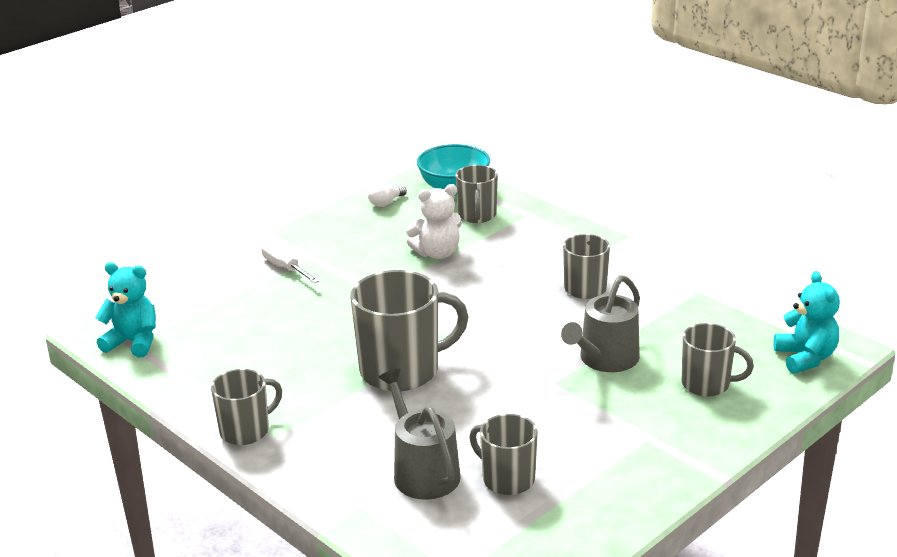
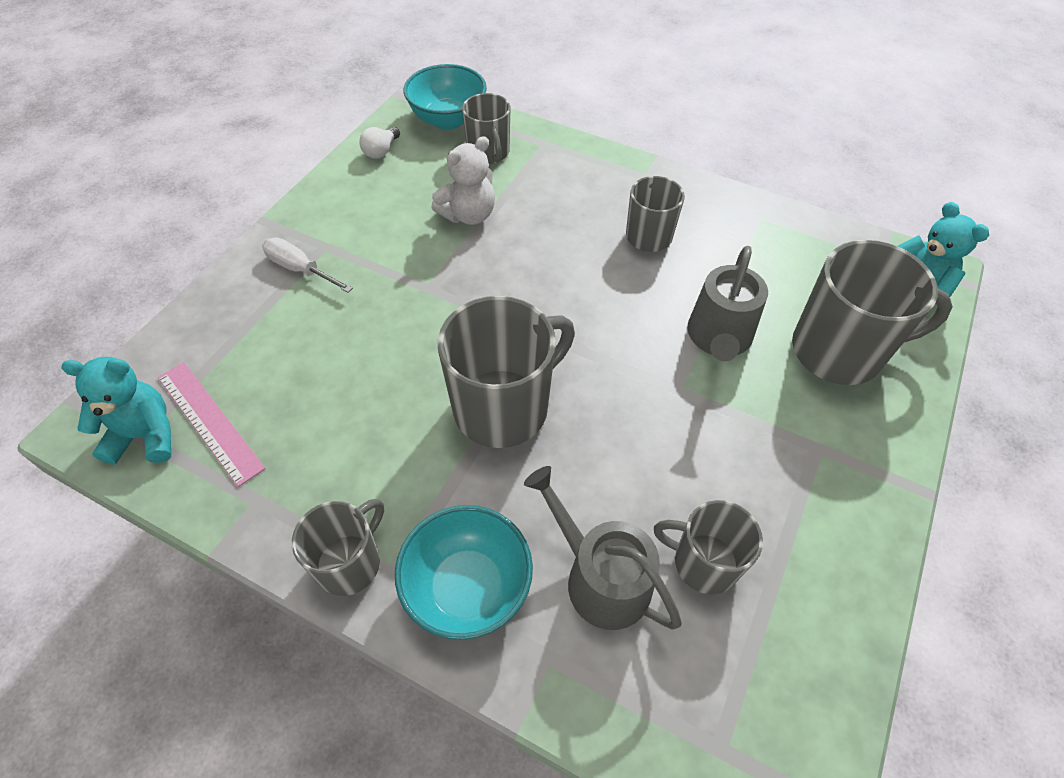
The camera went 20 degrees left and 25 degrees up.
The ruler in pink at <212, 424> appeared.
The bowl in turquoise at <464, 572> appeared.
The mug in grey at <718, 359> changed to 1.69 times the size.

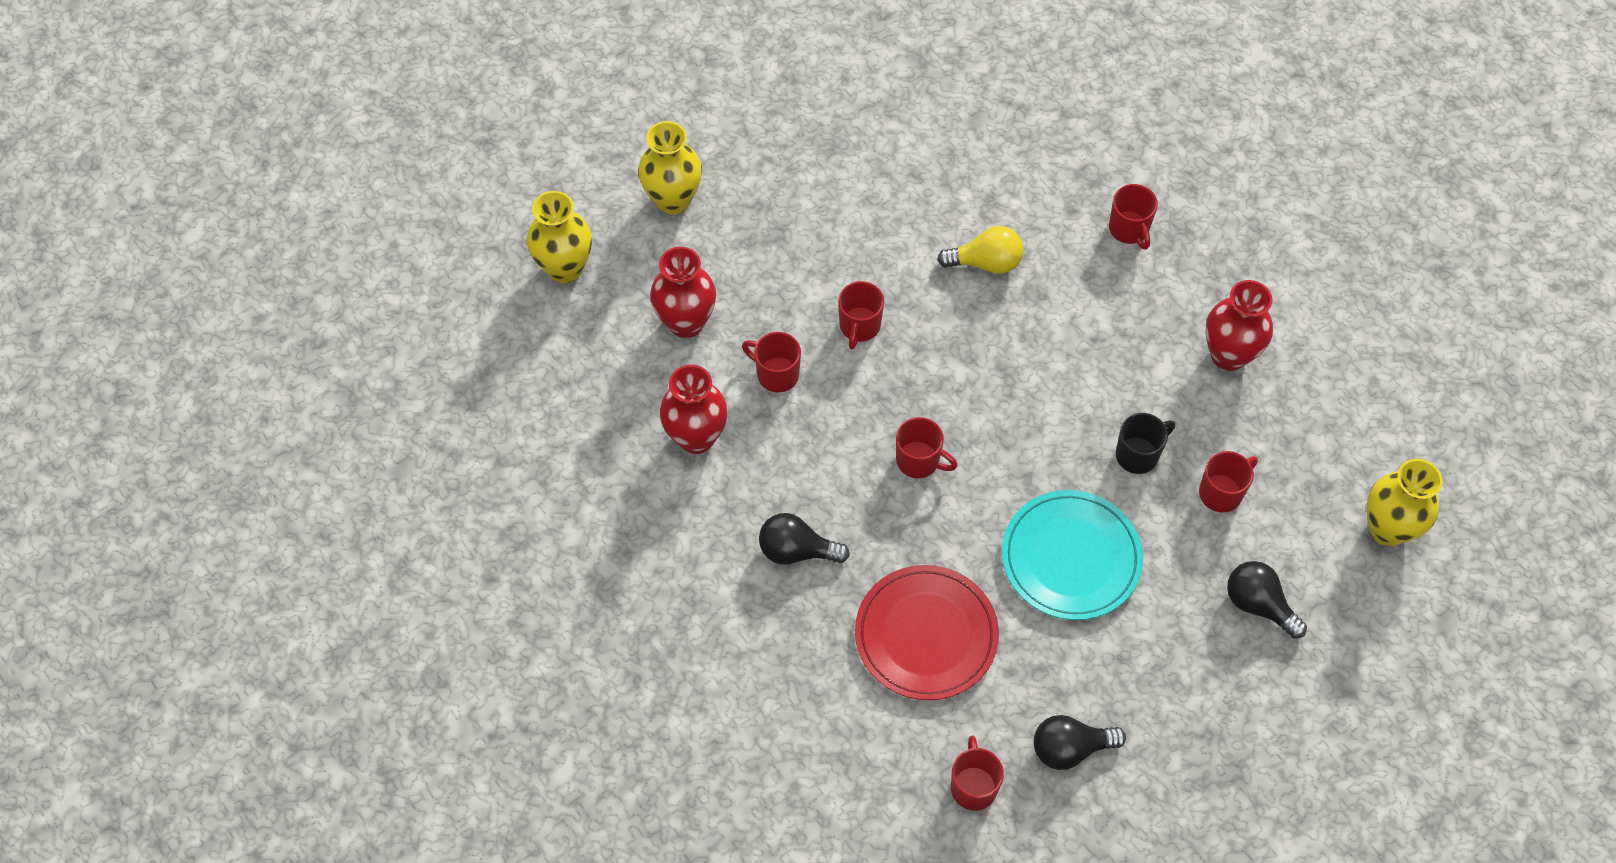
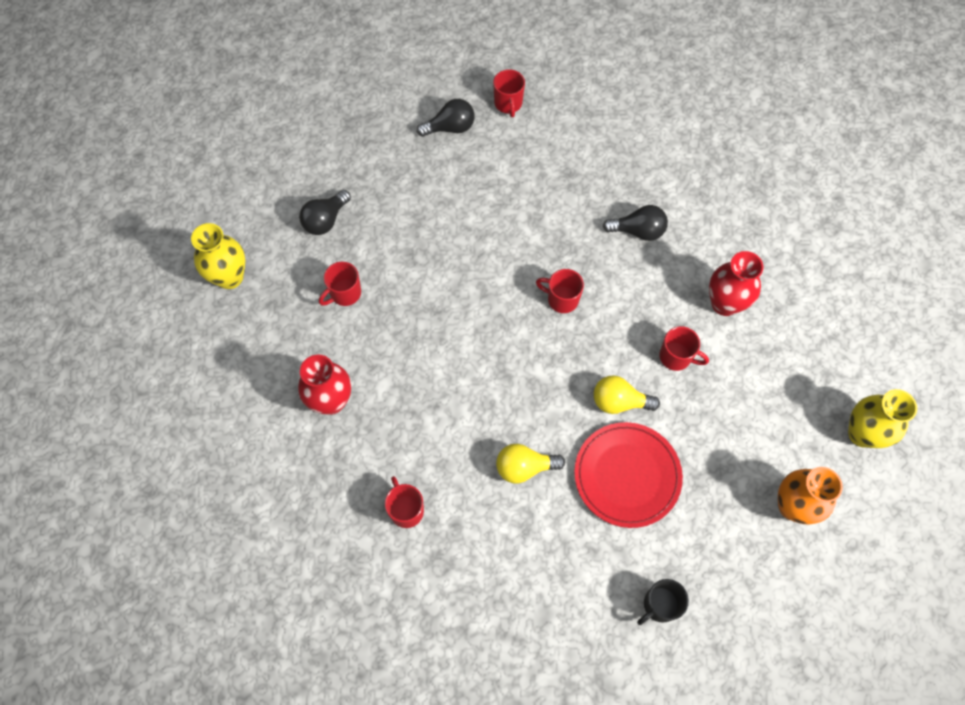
The camera went 175 degrees right and 5 degrees up.
The light bulb in black at <1267, 600> turned 90 degrees clockwise.
The plate in red moved from <927, 632> to <628, 475>.
The mug in red at <861, 315> was replaced by the light bulb in yellow at <627, 394>.
The mug in black moved from <1145, 443> to <663, 602>.
The vase in yellow at <670, 168> became the vase in orange at <810, 496>.
The vase in red at <683, 292> disappeared.
The plate in turquoise at <1072, 555> disappeared.

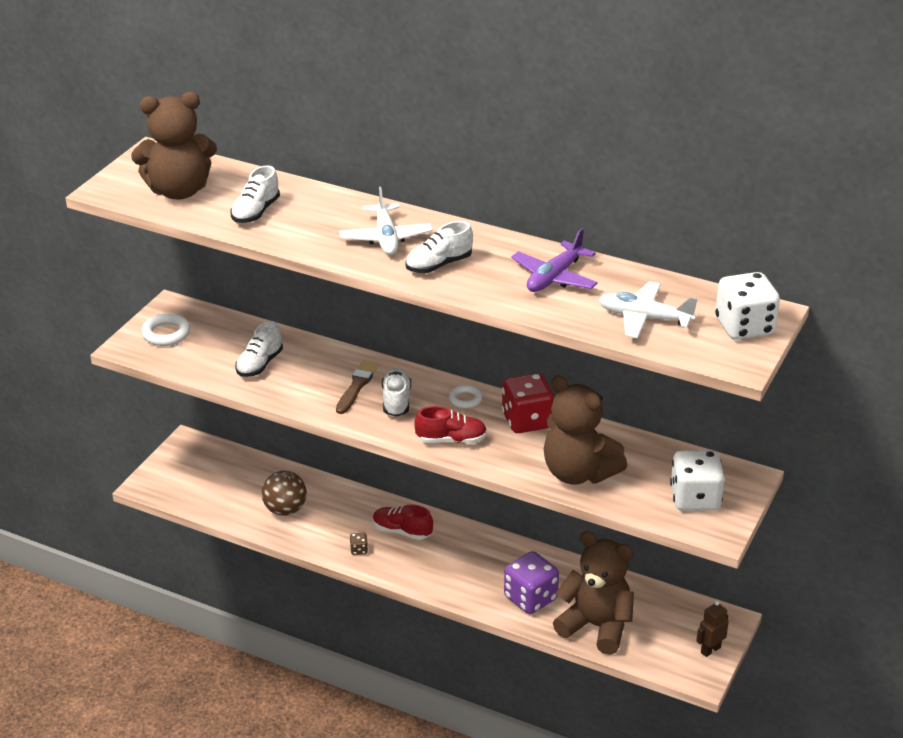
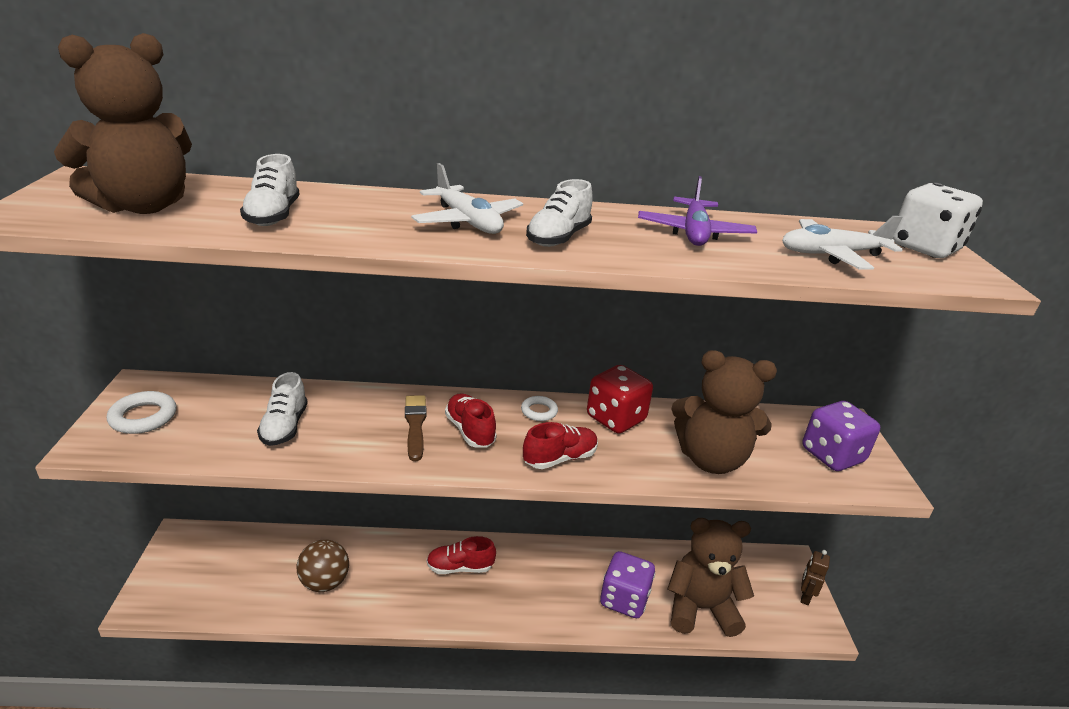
The camera went 30 degrees left and 5 degrees down.
The shoe in white at <396, 392> became the shoe in red at <471, 420>.
The dice in white at <697, 480> became the dice in purple at <841, 436>.
The dice in brown at <359, 544> disappeared.

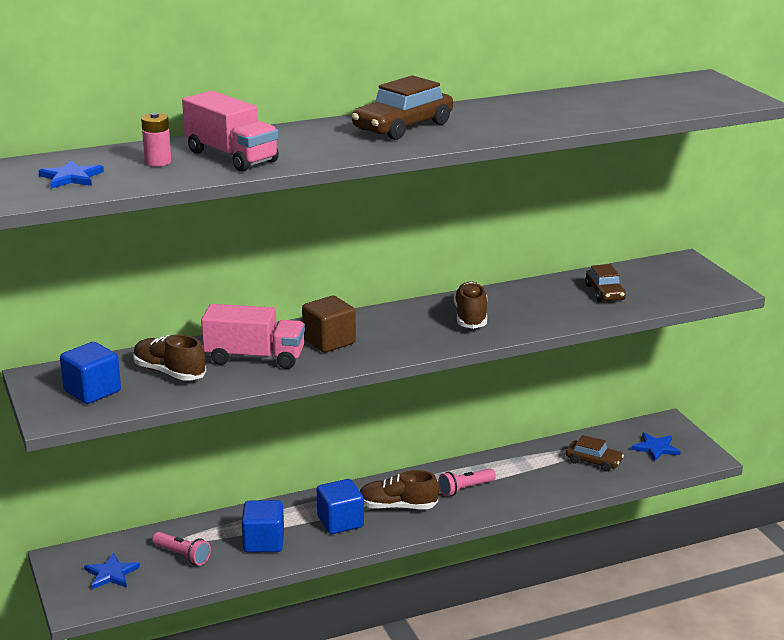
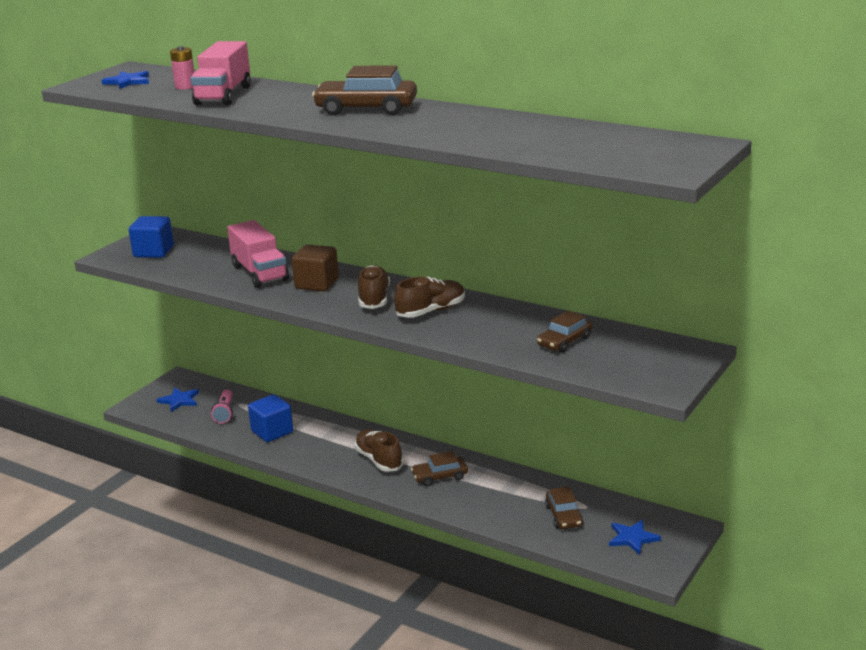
The camera went 55 degrees right and 0 degrees up.
The shoe in brown moved from <169, 357> to <374, 287>.
The flashlight in pink at <467, 482> was replaced by the car in brown at <439, 468>.
The cube in blue at <340, 506> disappeared.

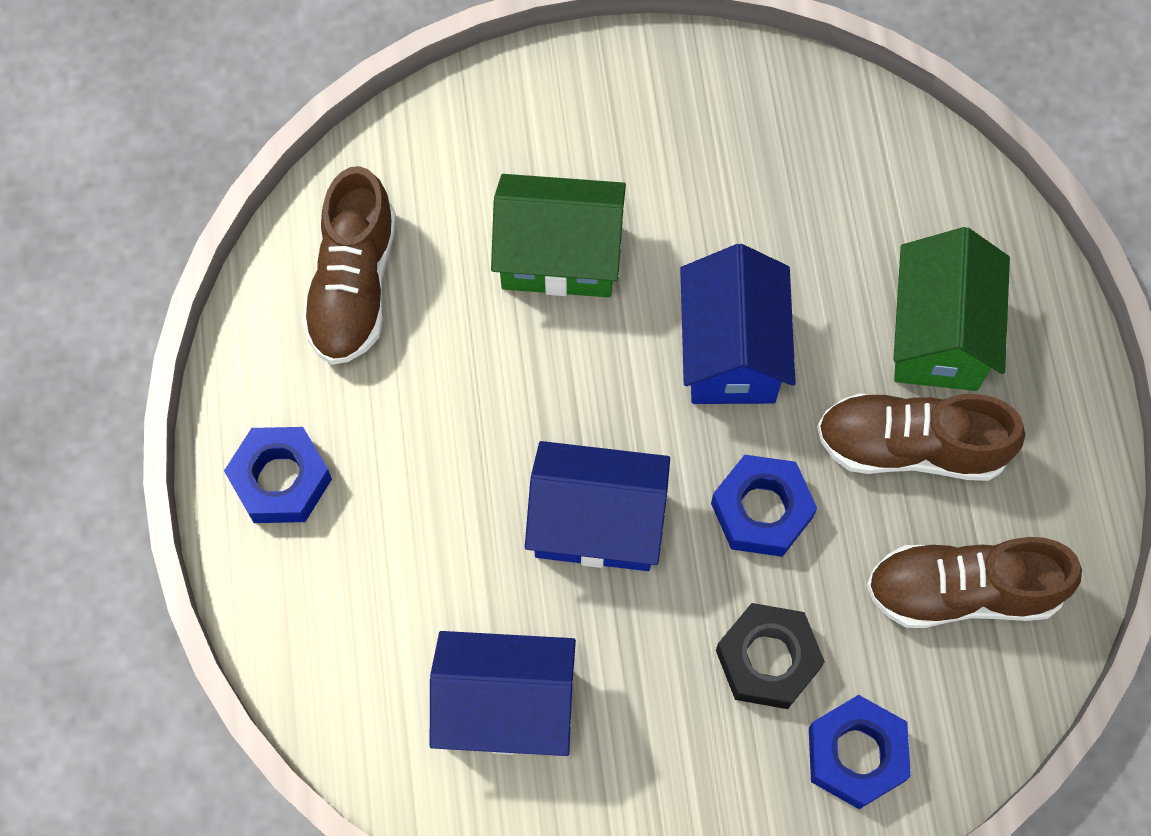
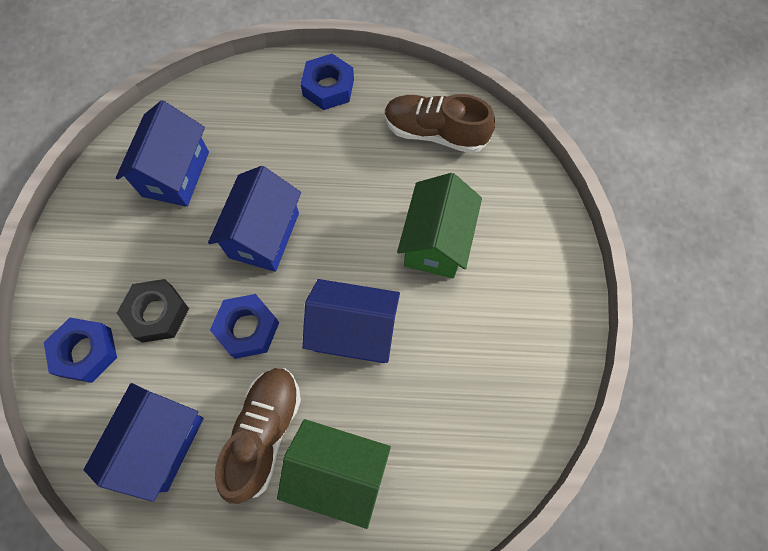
The camera went 100 degrees right and 0 degrees up.
The shoe in brown at <974, 582> was replaced by the house in blue at <144, 442>.

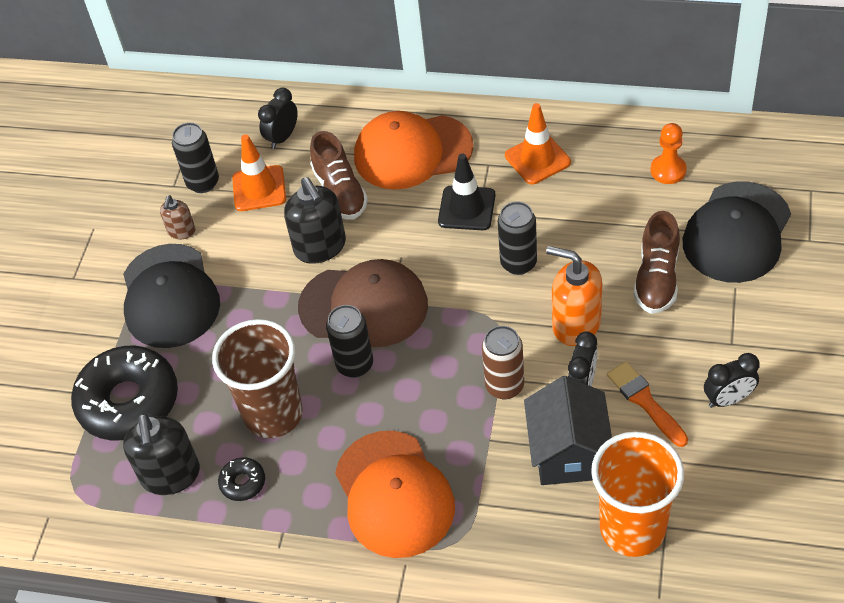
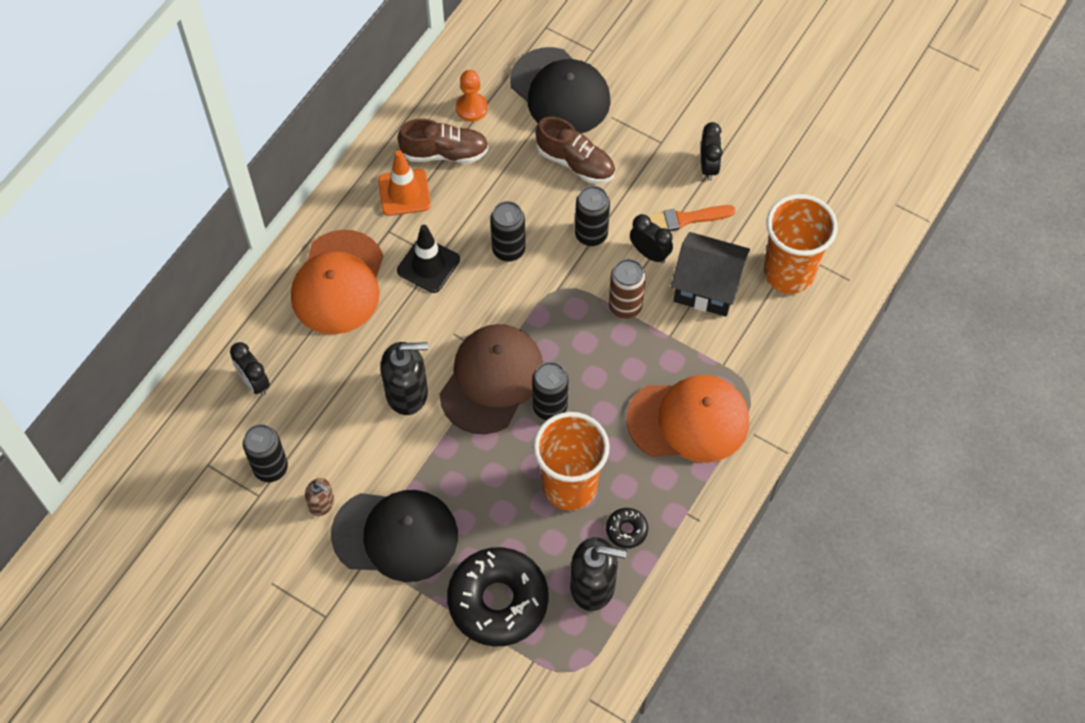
The camera went 75 degrees left and 10 degrees up.
The shoe in brown moved from <339, 175> to <443, 141>.
The cup in brown at <257, 378> became the cup in orange at <571, 461>.
The soap dispenser in orange at <574, 296> was replaced by the can in black at <592, 216>.
The traffic cone in orange at <259, 172> disappeared.

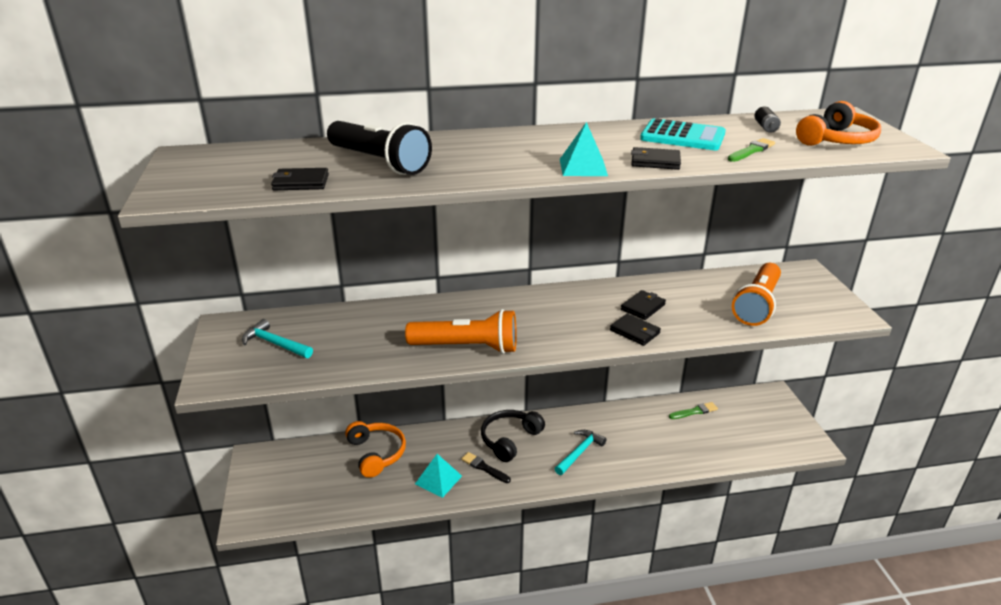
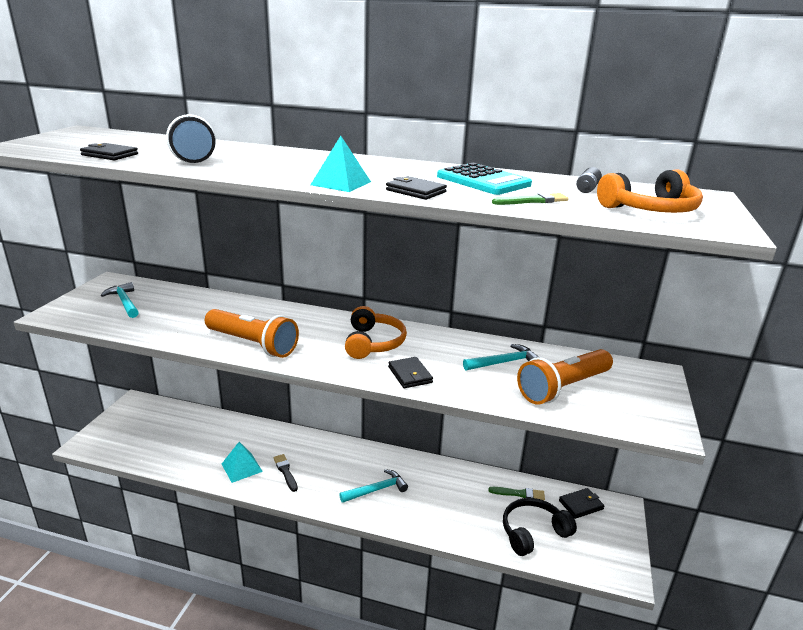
The camera went 25 degrees right and 5 degrees down.
The headphones in orange moved from <375, 449> to <376, 332>.
The hammer in turquoise at <501, 357> appeared.
The headphones in black moved from <513, 436> to <540, 527>.
The wallet in black moved from <643, 305> to <582, 503>.

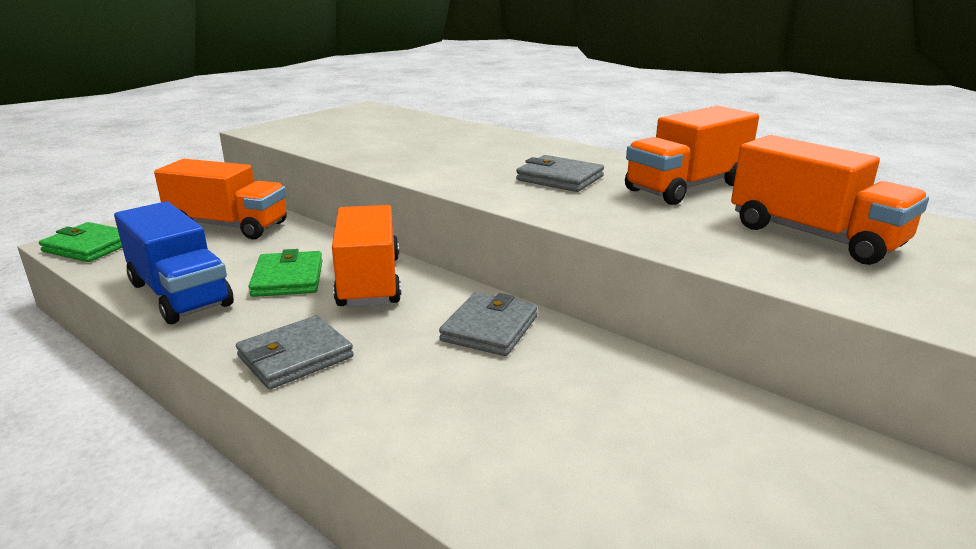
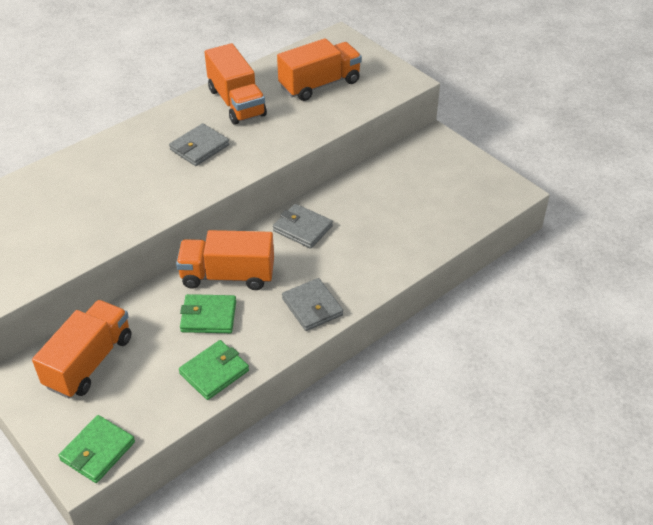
The camera went 80 degrees left and 20 degrees up.
The truck in blue at <174, 262> was replaced by the wallet in green at <214, 370>.

